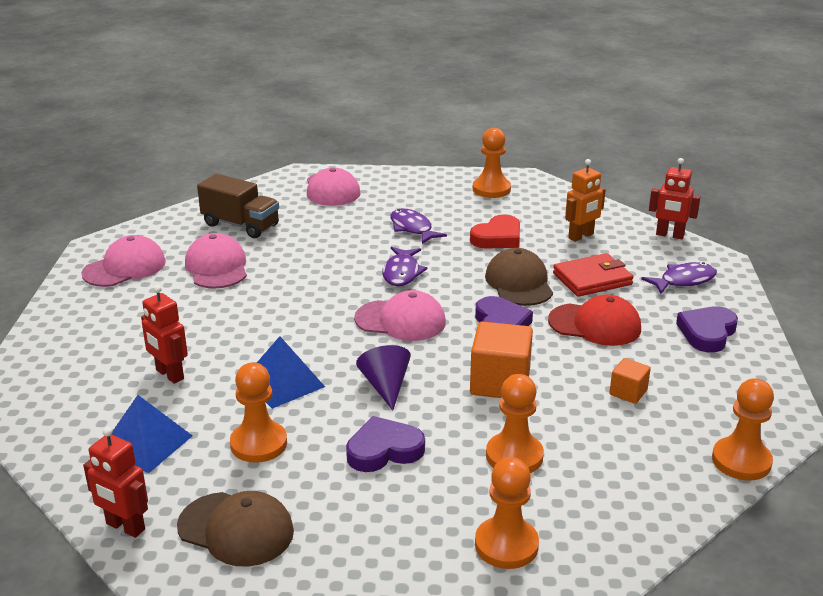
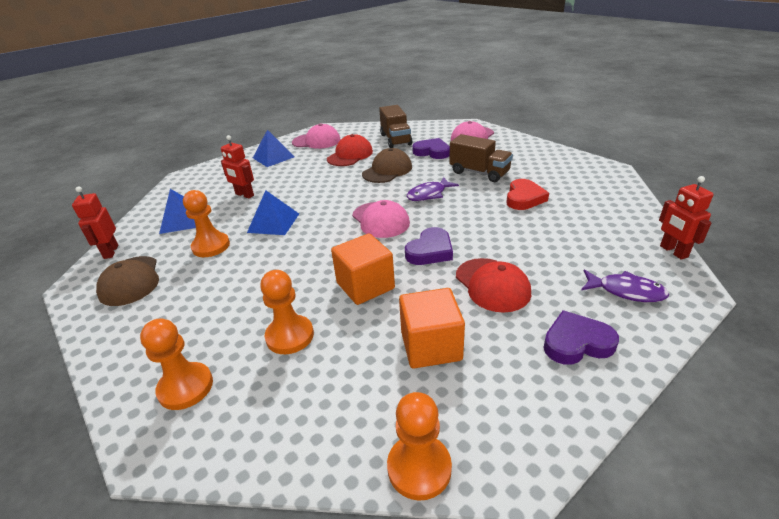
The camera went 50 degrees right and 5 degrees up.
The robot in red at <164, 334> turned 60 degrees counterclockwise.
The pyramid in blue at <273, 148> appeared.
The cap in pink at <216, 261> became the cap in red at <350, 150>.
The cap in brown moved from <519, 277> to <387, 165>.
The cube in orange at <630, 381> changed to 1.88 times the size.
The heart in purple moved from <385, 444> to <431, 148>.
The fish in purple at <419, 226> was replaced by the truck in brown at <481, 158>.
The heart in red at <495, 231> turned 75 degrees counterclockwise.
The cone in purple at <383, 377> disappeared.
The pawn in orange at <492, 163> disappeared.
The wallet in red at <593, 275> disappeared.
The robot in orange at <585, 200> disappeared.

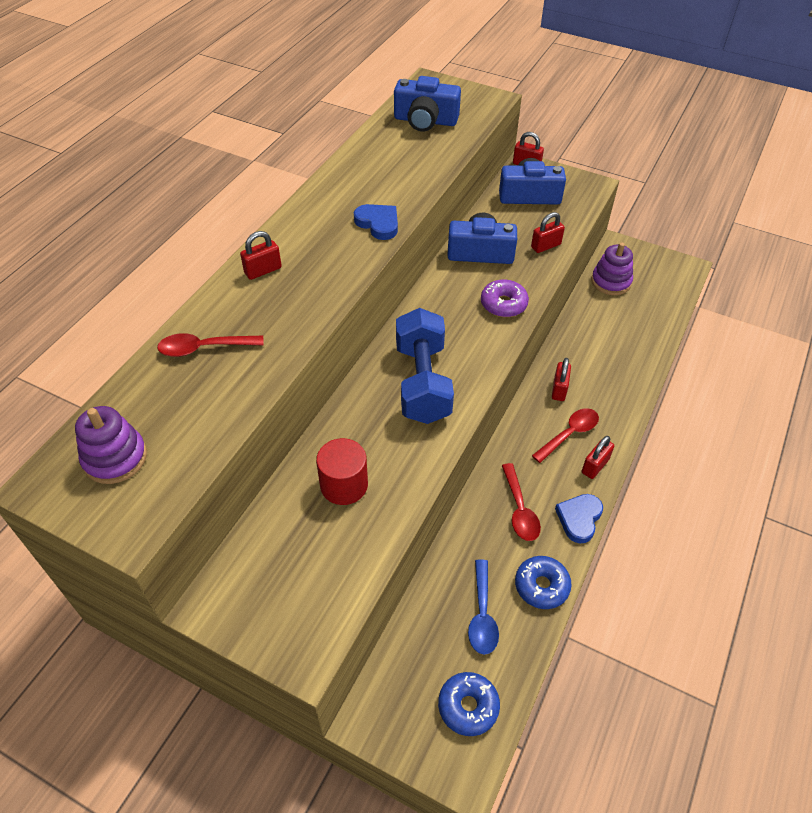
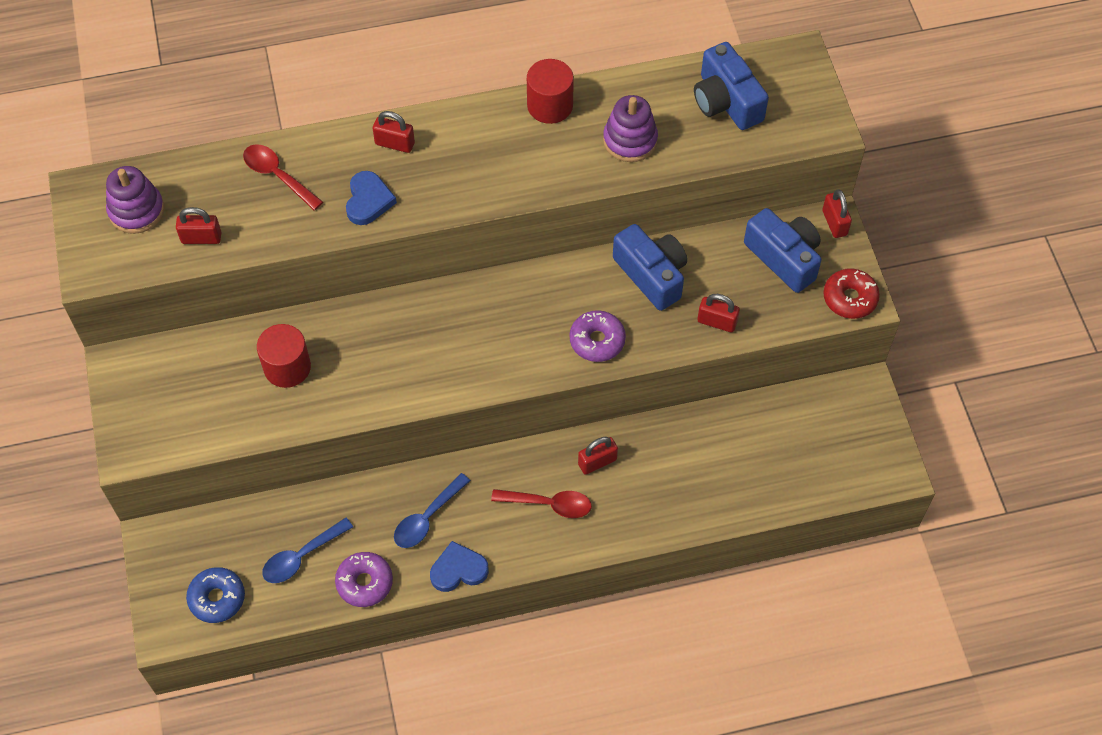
The camera went 50 degrees right and 10 degrees up.
The padlock in red moved from <598, 457> to <198, 225>.
The donut in blue at <543, 582> became the donut in purple at <364, 579>.
The heart in blue moved from <376, 222> to <371, 198>.
The spoon in red at <521, 502> became the spoon in blue at <432, 510>.
The cylinder in red at <550, 91> appeared.
The stacking toy in purple moved from <612, 268> to <630, 128>.
The donut in red at <851, 294> appeared.
The dumbbell in blue at <425, 366> disappeared.

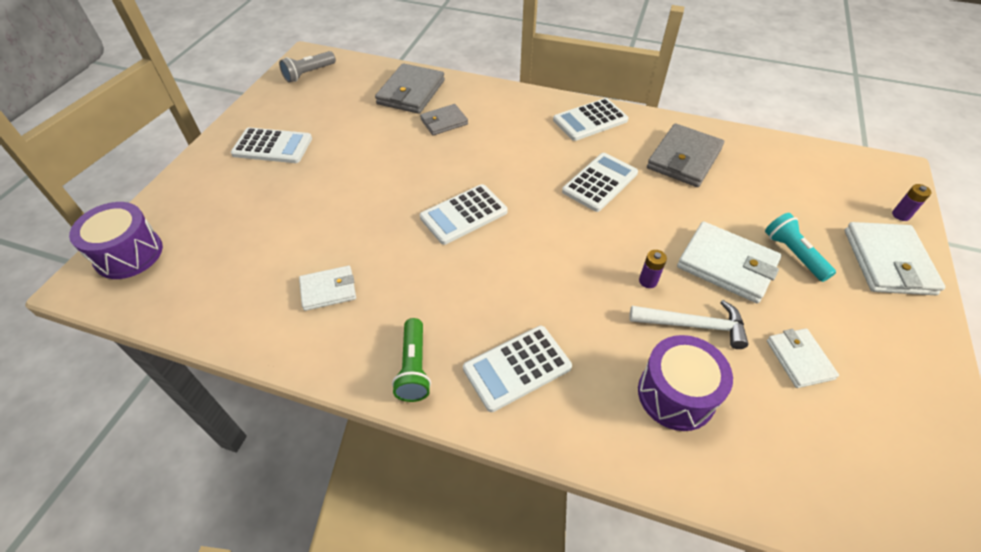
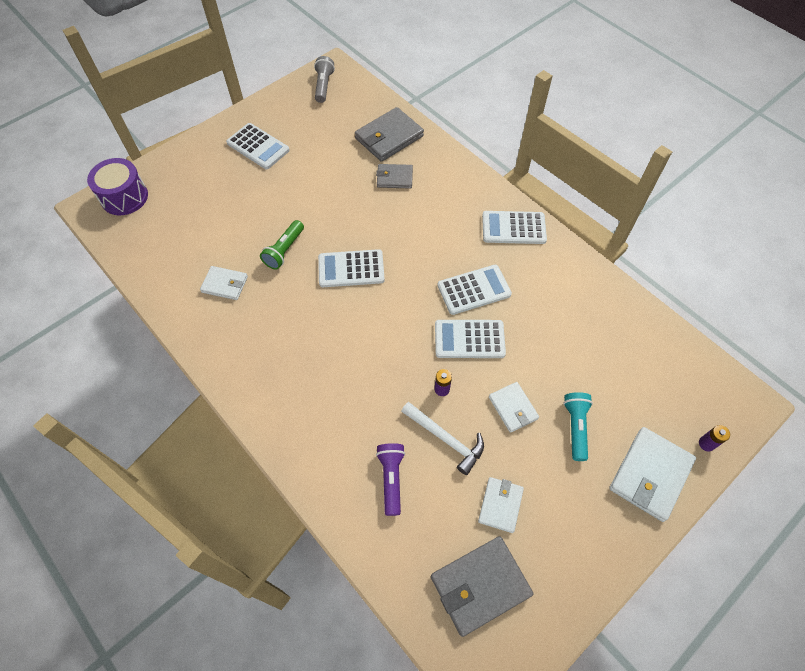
The camera went 30 degrees right and 10 degrees up.
The flashlight in green moved from <411, 360> to <282, 244>.
The flashlight in grey at <307, 67> turned 105 degrees clockwise.
The drum in purple at <685, 383> was replaced by the flashlight in purple at <390, 479>.
The wallet in grey moved from <685, 155> to <482, 586>.
The calculator in white moved from <517, 369> to <470, 339>.
The wallet in white at <729, 262> changed to 0.60 times the size.

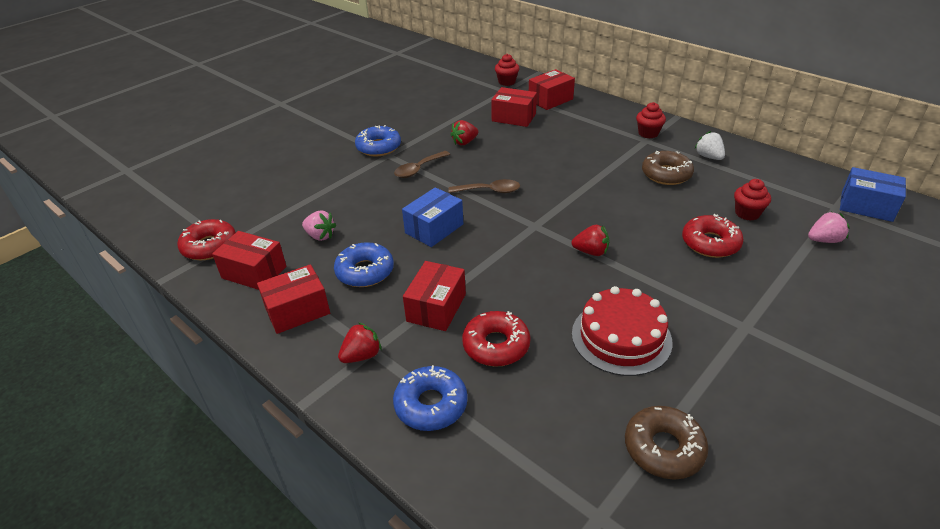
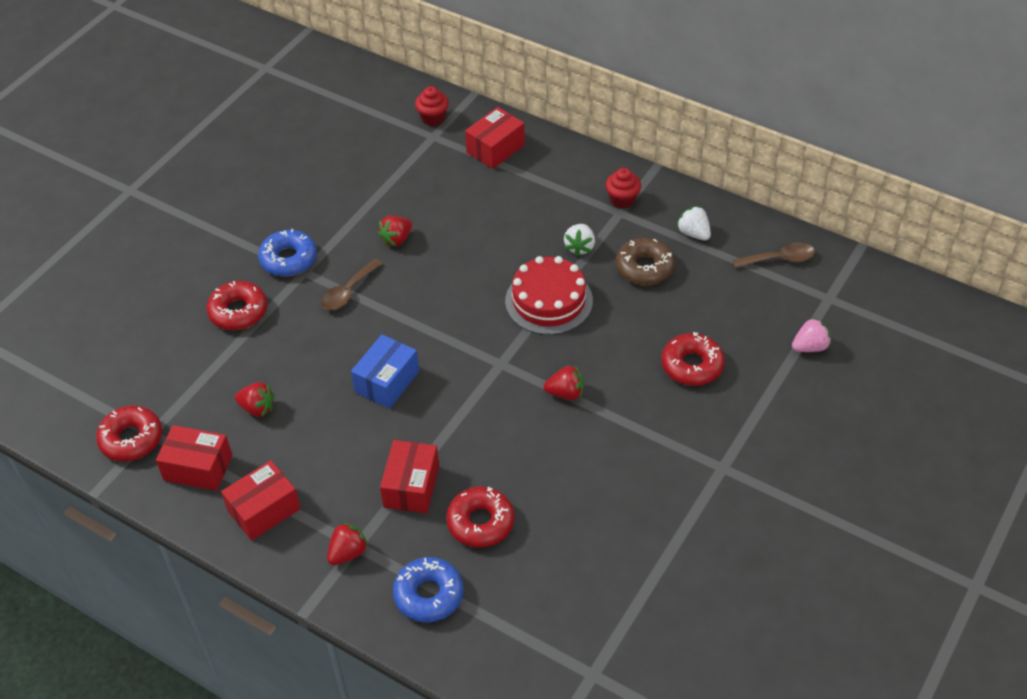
The camera went 10 degrees left and 10 degrees up.
The donut in red at <237, 305> appeared.
The strawberry in pink at <319, 226> became the strawberry in red at <255, 399>.
The cake in red moved from <622, 331> to <549, 295>.
The strawberry in white at <579, 240> appeared.
The spoon in brown moved from <484, 186> to <774, 255>.
The donut in blue at <364, 264> disappeared.
The box in red at <514, 107> disappeared.
The donut in brown at <667, 443> disappeared.
The cupcake in red at <752, 200> disappeared.
The box in blue at <873, 194> disappeared.

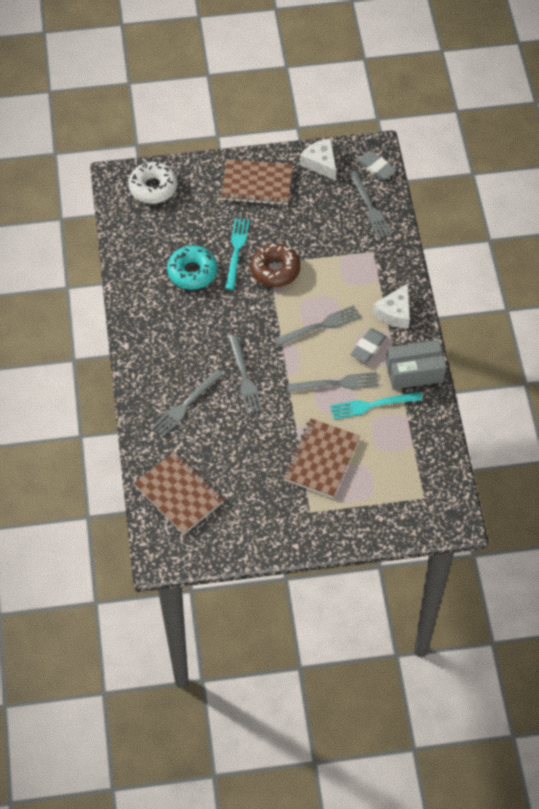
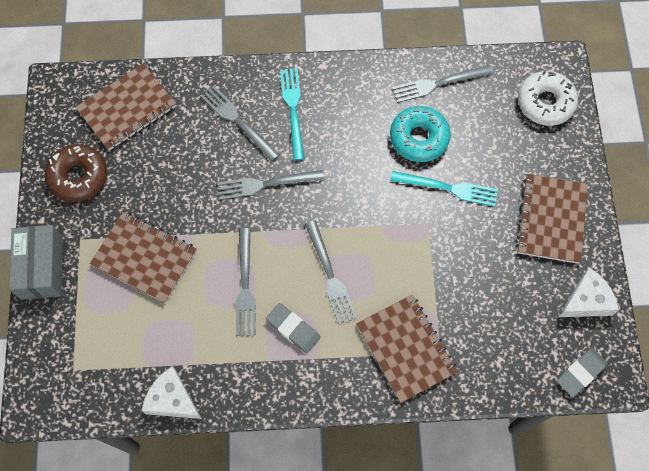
The camera went 95 degrees right and 10 degrees up.
The box in grey moved from <416, 365> to <35, 262>.
The donut in brown moved from <275, 265> to <76, 173>.
The cheese in white moved from <391, 306> to <171, 392>.
The fork in turquoise moved from <376, 405> to <292, 114>.
The notebook in brown at <407, 348> appeared.
The fork in grey moved from <370, 204> to <442, 84>.

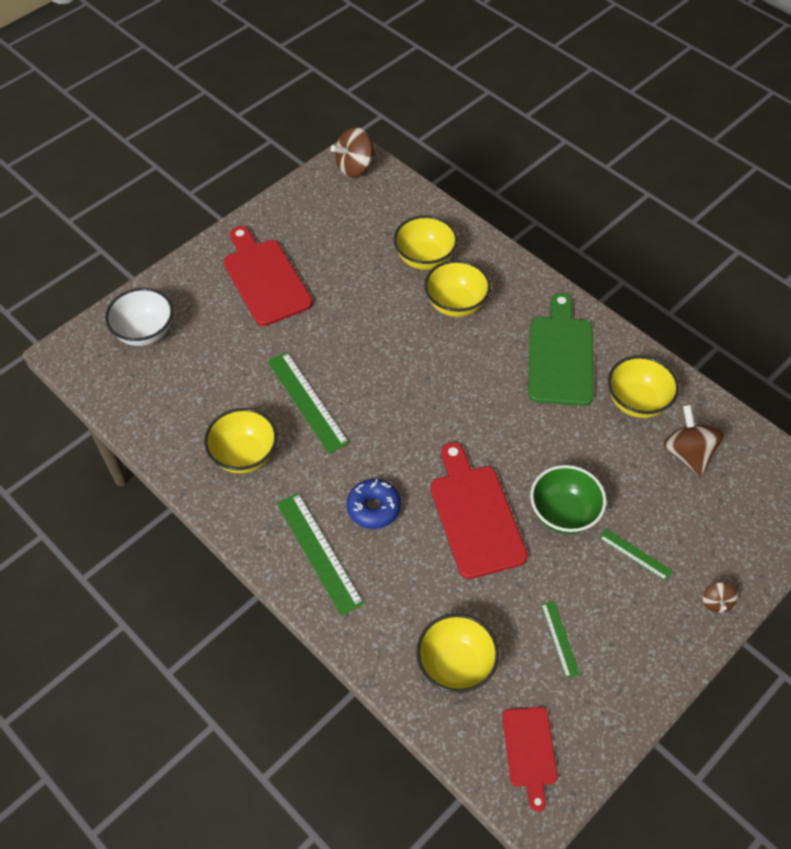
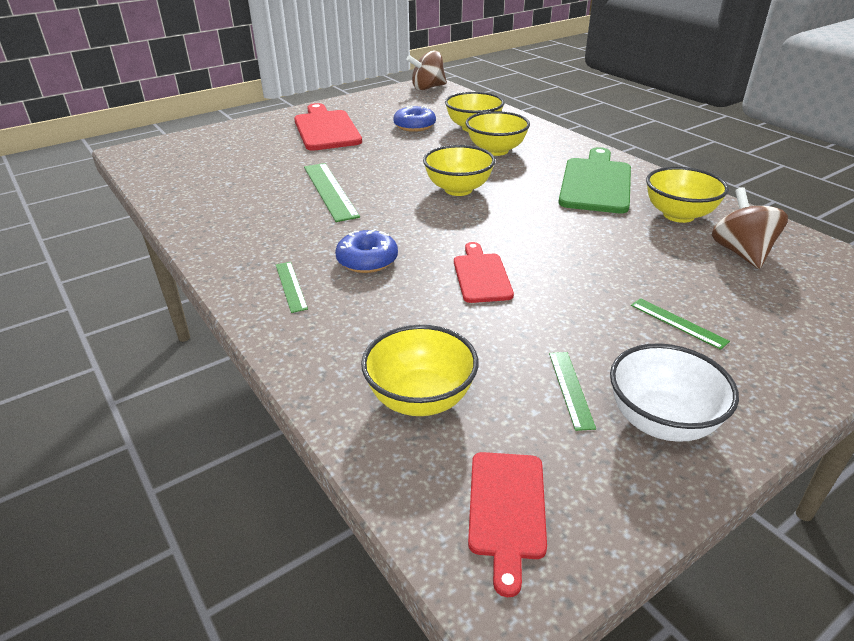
The camera went 10 degrees right and 20 degrees down.
The ruler in green at <320, 554> changed to 0.54 times the size.
The donut in blue at <414, 119> appeared.
The bowl in yellow moved from <240, 440> to <459, 170>.
The cutting board in red at <479, 510> changed to 0.59 times the size.
The bowl in white moved from <139, 317> to <674, 392>.
The bowl in green at <568, 499> disappeared.
The spinning top in brown at <720, 597> disappeared.

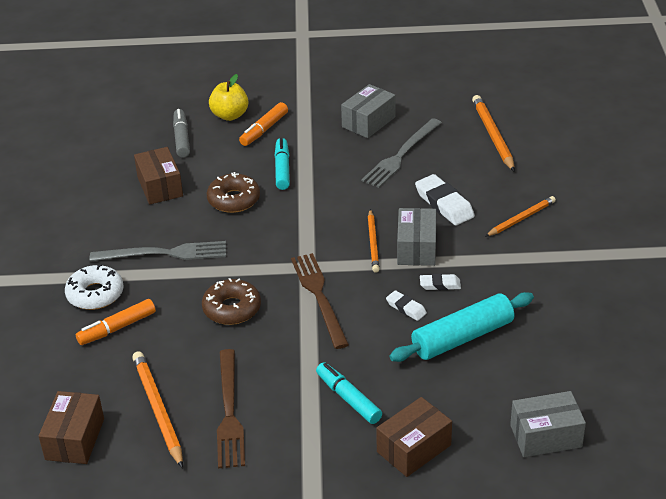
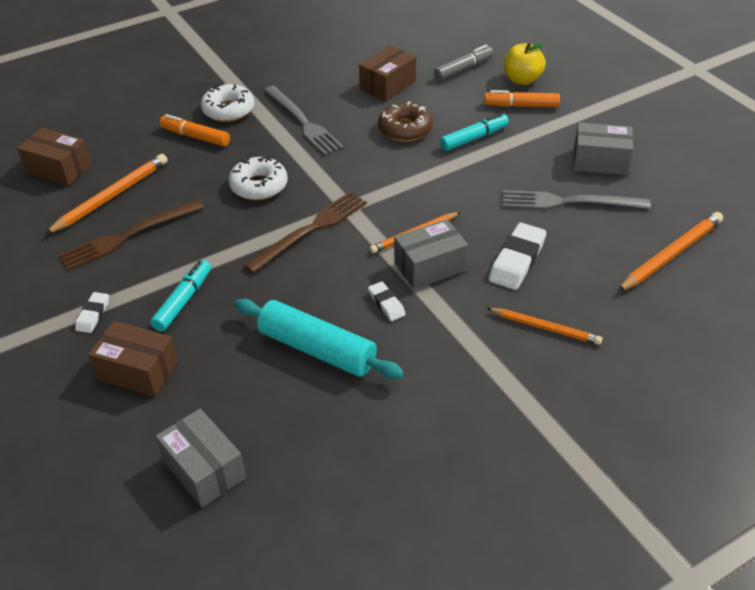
The camera went 60 degrees right and 5 degrees up.
The box in brown at <71, 427> turned 45 degrees clockwise.
The eraser in white moved from <406, 305> to <92, 312>.
The donut in brown at <231, 301> became the donut in white at <258, 178>.

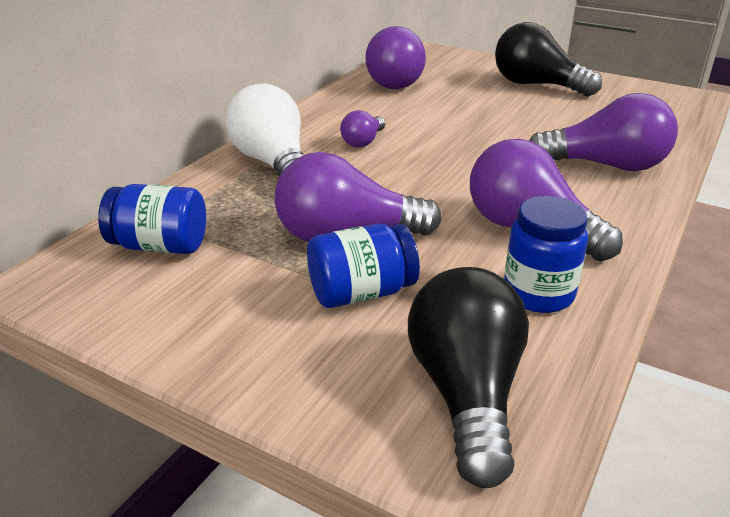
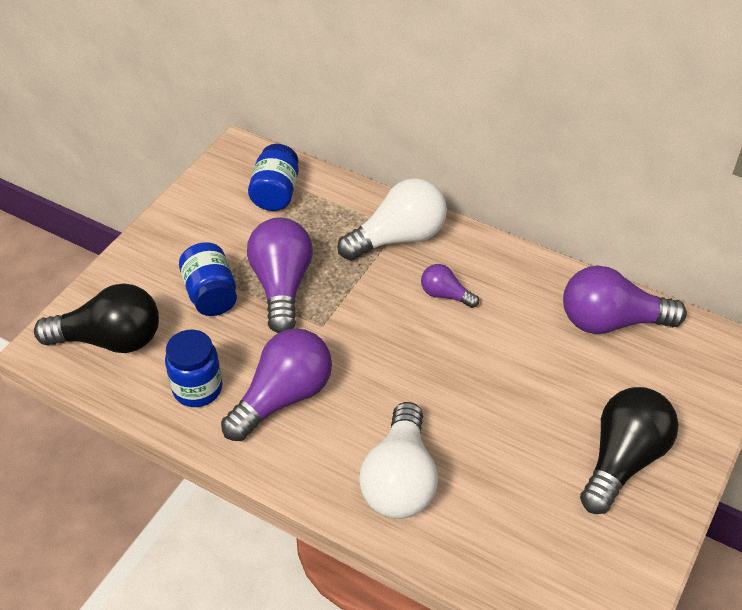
The camera went 90 degrees right and 15 degrees up.
The light bulb in purple at <603, 132> became the light bulb in white at <398, 460>.

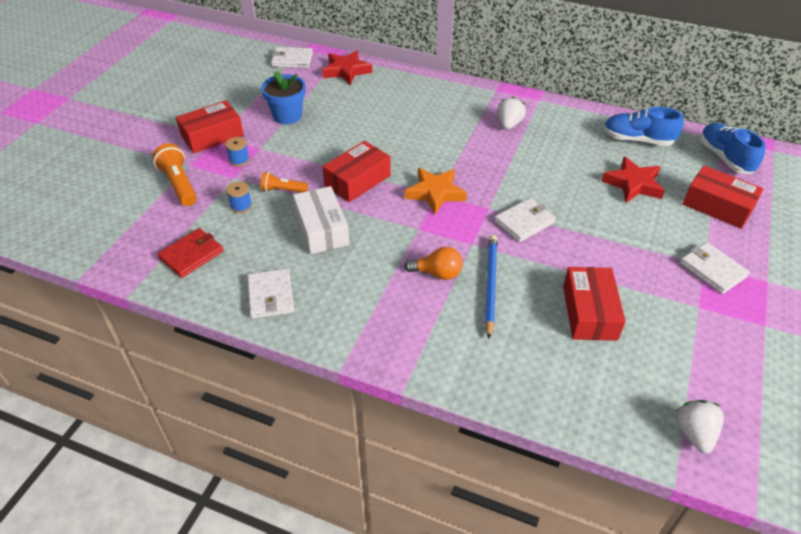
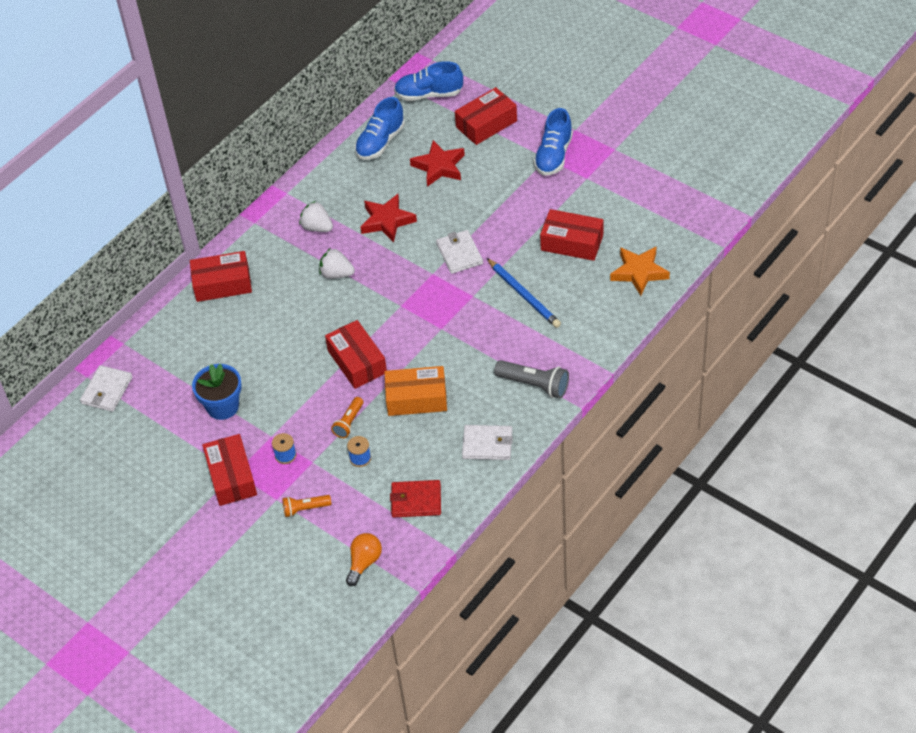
The camera went 70 degrees left and 5 degrees up.
The box in red at <221, 276> appeared.
The flashlight in orange at <174, 174> changed to 0.63 times the size.
The strawberry in white moved from <700, 426> to <337, 264>.
The light bulb in orange moved from <433, 263> to <364, 559>.
The star in red moved from <347, 68> to <389, 218>.
The box in white at <321, 220> became the box in orange at <416, 391>.
The wallet in red at <190, 253> turned 60 degrees counterclockwise.
The pencil in blue at <491, 287> turned 150 degrees counterclockwise.
The flashlight in grey at <531, 379> appeared.
The wallet in white at <715, 268> was replaced by the shoe in blue at <553, 142>.
The star in orange moved from <436, 191> to <640, 271>.

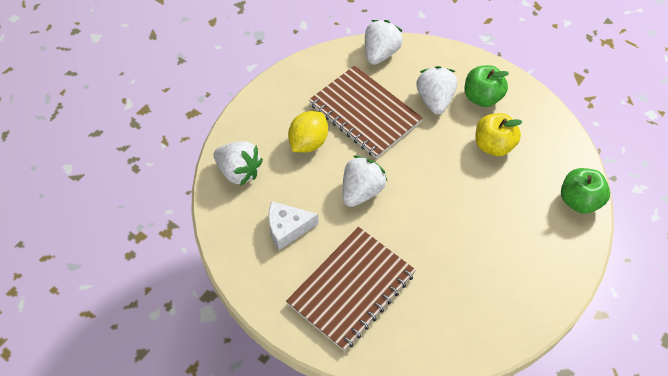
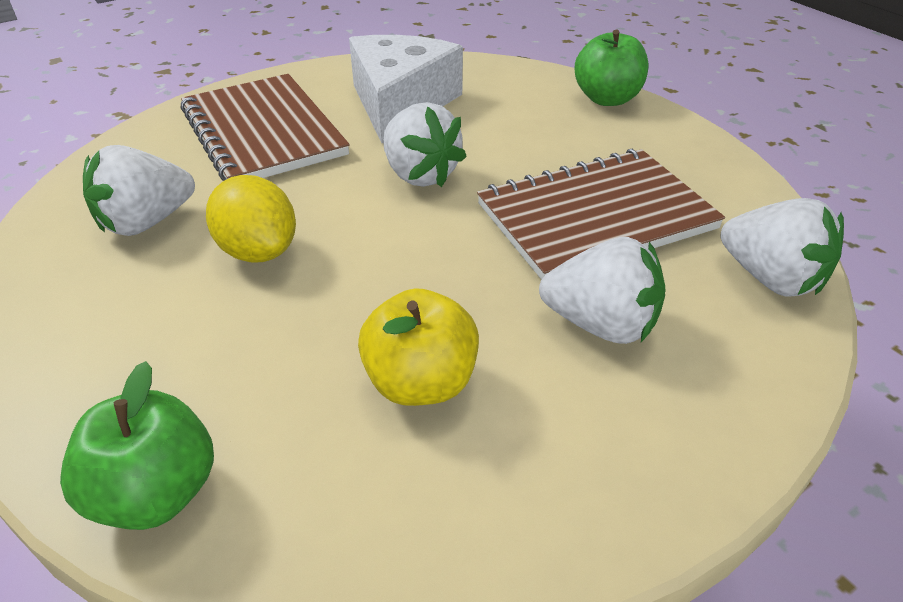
The camera went 110 degrees right and 15 degrees down.
The strawberry in white moved from <238, 163> to <139, 190>.
The lemon in yellow moved from <308, 132> to <251, 219>.
The cheese in white at <293, 225> changed to 1.65 times the size.
The apple in green moved from <487, 86> to <611, 68>.

